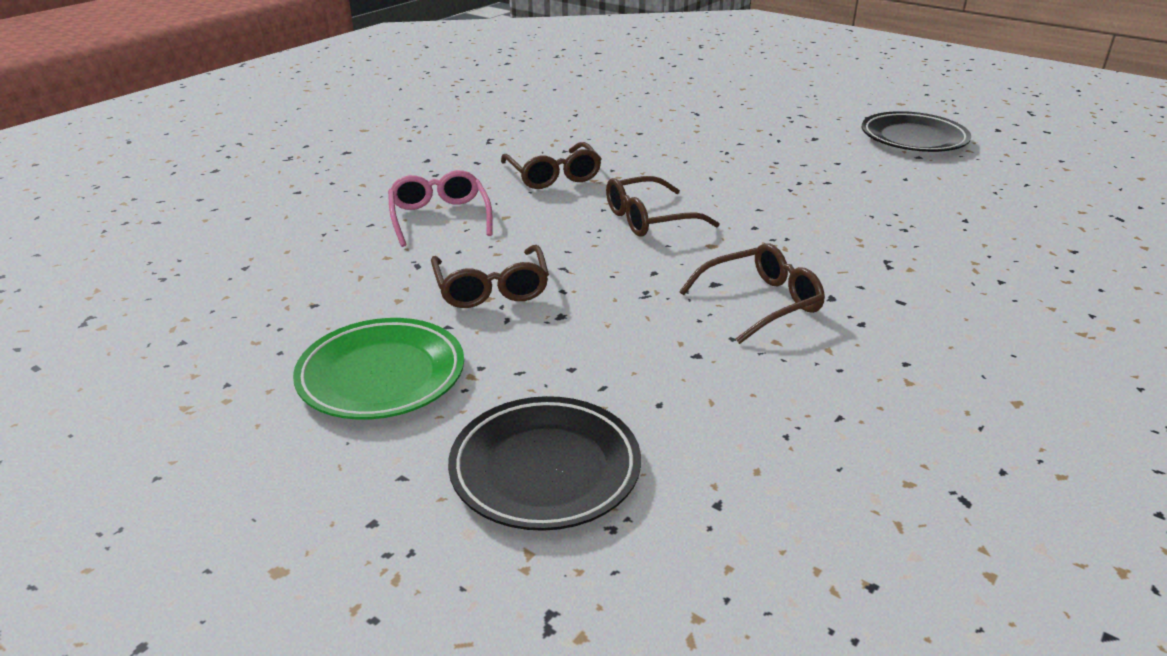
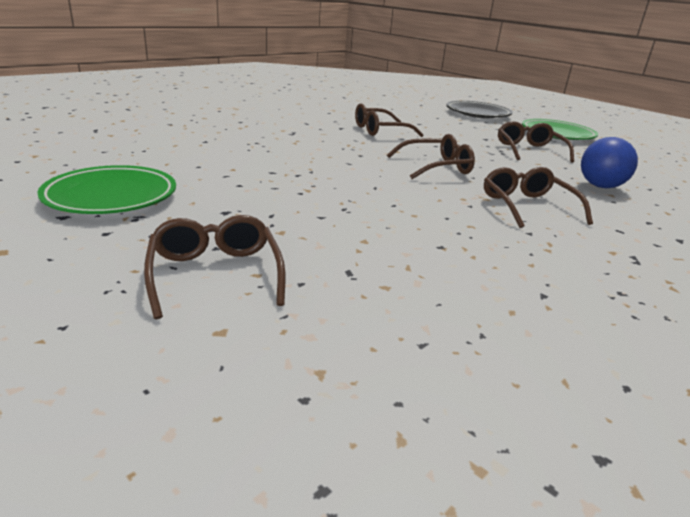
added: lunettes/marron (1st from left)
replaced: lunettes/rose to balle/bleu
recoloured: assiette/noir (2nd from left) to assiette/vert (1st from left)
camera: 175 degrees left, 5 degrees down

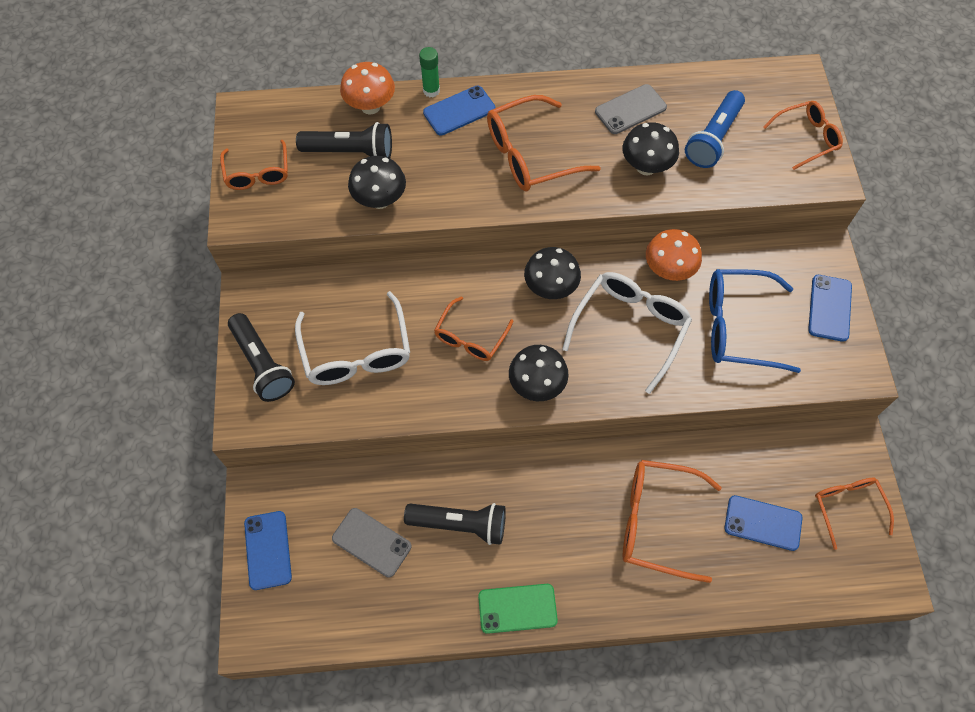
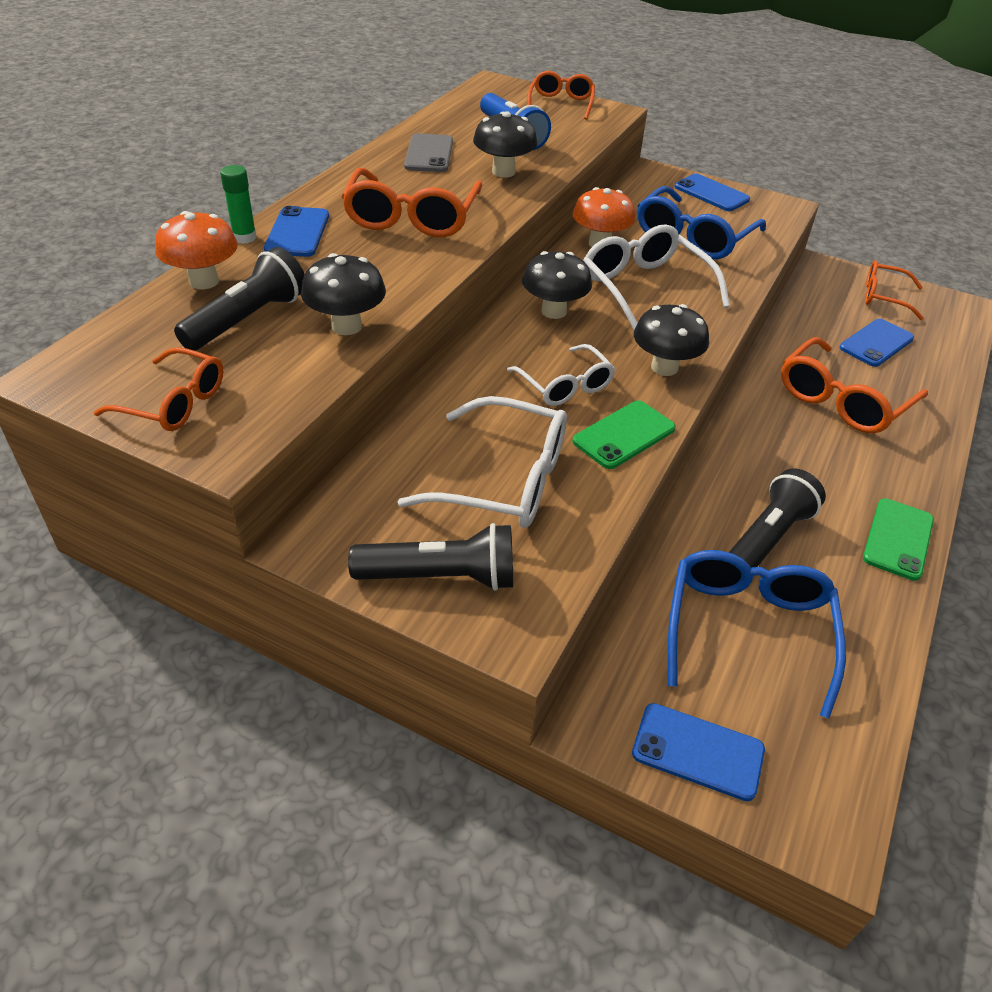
added: téléphone/vert (1st from left)
replaced: téléphone/gris (1st from left) to lunettes/bleu (2nd from left)
recoloured: lunettes/orange (2nd from left) to lunettes/blanc (2nd from left)
camera: 60 degrees left, 20 degrees down

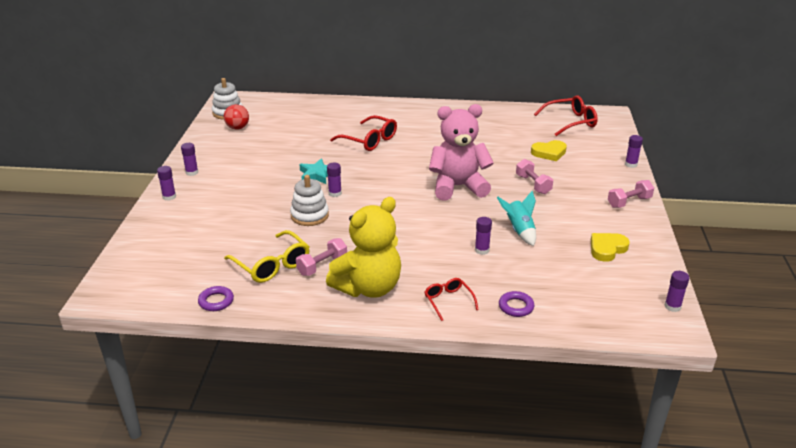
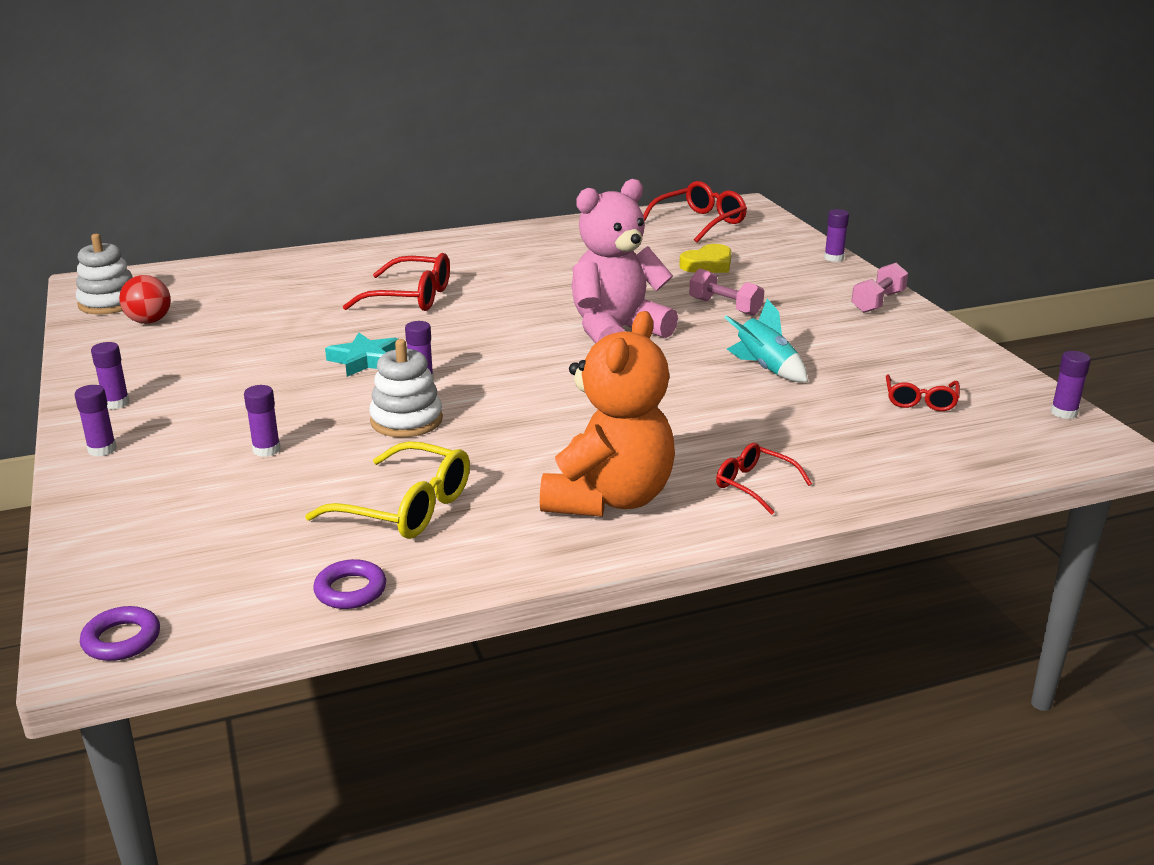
removed: haltère/rose (1st from left); cœur/jaune (2nd from left)
added: lunettes/rouge (4th from left)
moved: bâton de colle/violet (4th from left in the first image) to bâton de colle/violet (3rd from left); anneau/violet (2nd from left in the first image) to anneau/violet (1st from left)
recoloured: ours en peluche/jaune to ours en peluche/orange
camera: 25 degrees left, 5 degrees down

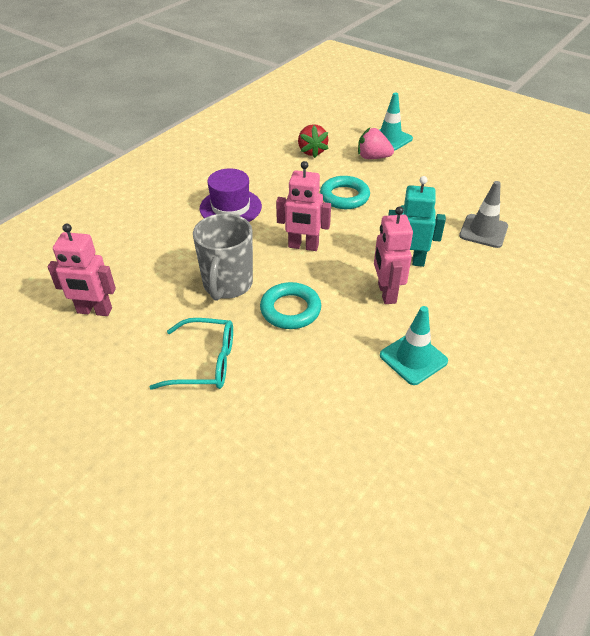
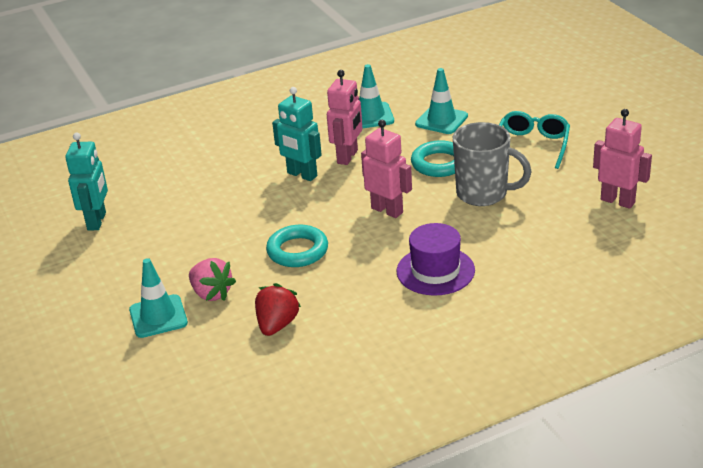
removed: cône de chantier/gris
added: robot/turquoise (1st from left); cône de chantier/turquoise (3rd from left)
turned: lunettes/turquoise 75 degrees clockwise; tasse/gris 75 degrees clockwise
camera: 150 degrees left, 10 degrees down

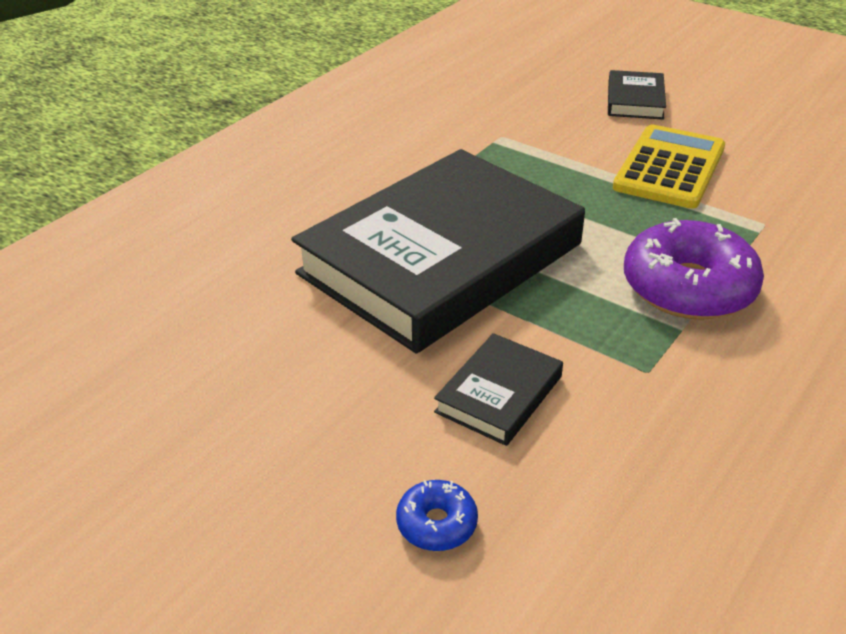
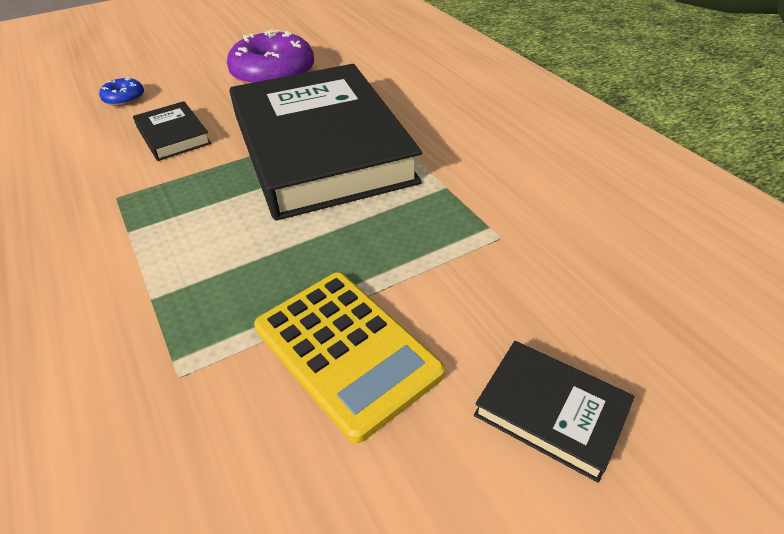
moved: beignet/violet
camera: 115 degrees right, 5 degrees up

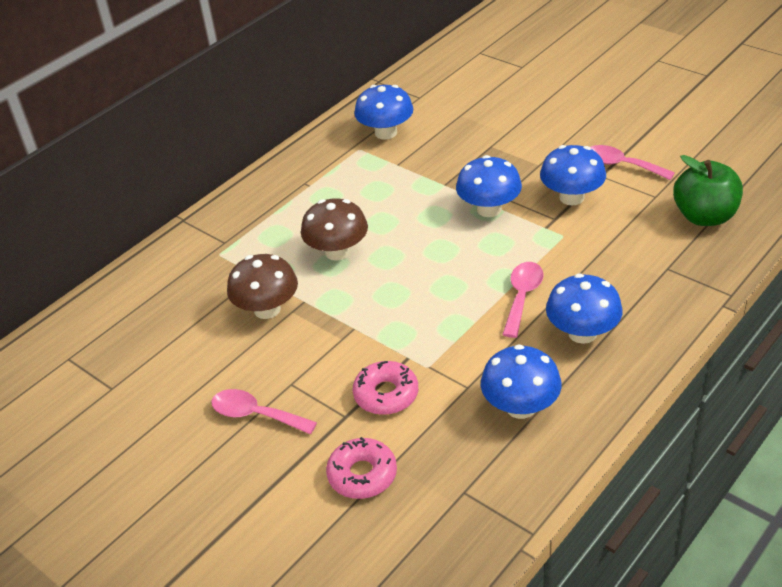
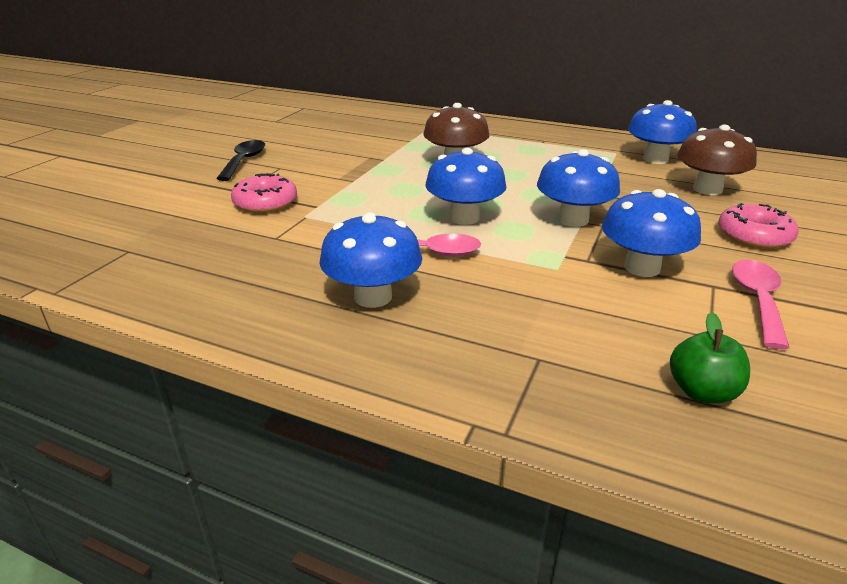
moved: champignon/marron (1st from left in the first image) to champignon/marron (2nd from left); beignet/rose (1st from left in the first image) to beignet/rose (2nd from left); champignon/bleu (3rd from left in the first image) to champignon/bleu (2nd from left)
recoloured: cuillère/rose (1st from left) to cuillère/noir
resized: pomme/vert x0.59
camera: 70 degrees right, 10 degrees down

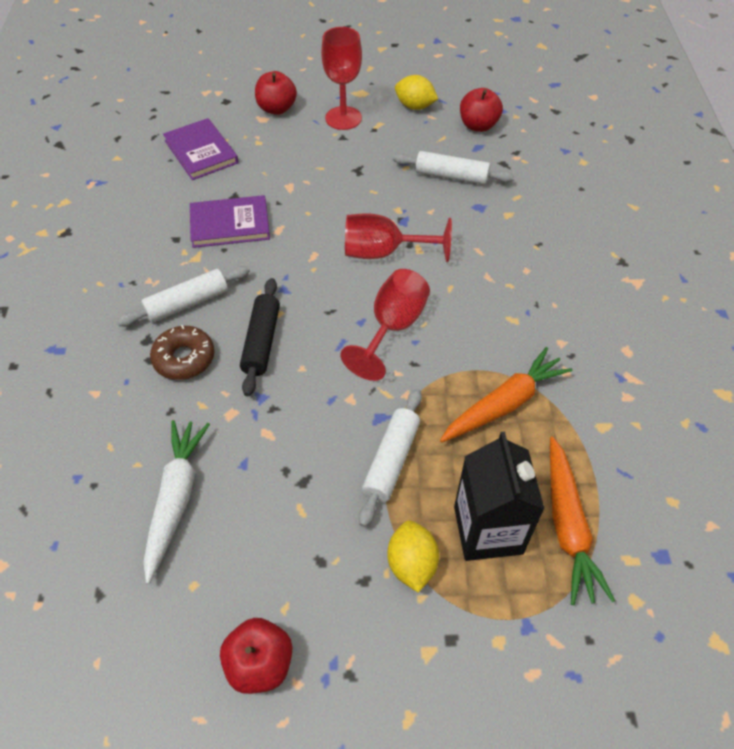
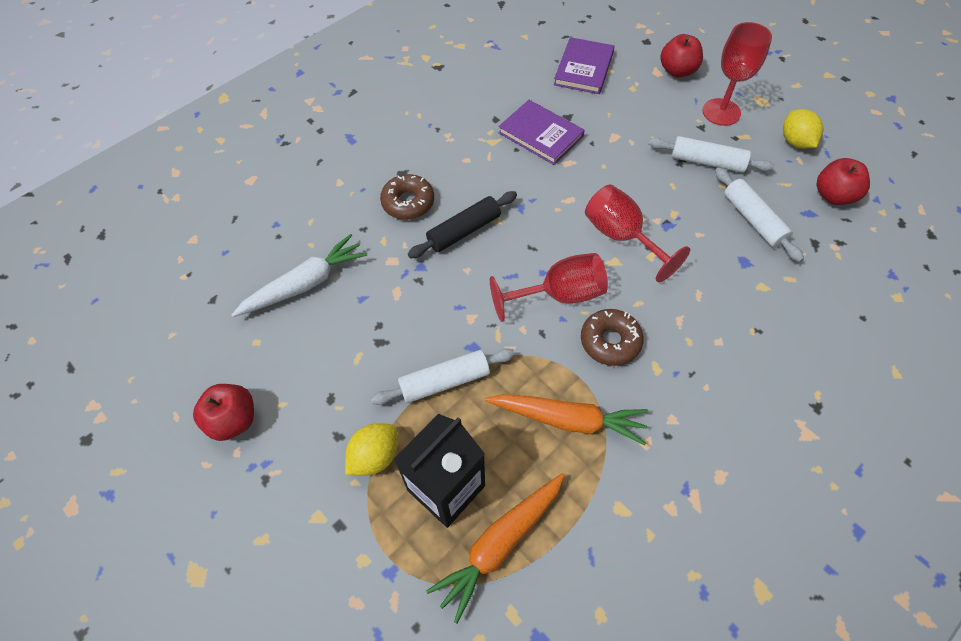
added: beignet/marron (2nd from left)
moved: rouleau à pâtisserie/blanc (1st from left in the first image) to rouleau à pâtisserie/blanc (2nd from left)
camera: 50 degrees right, 5 degrees up

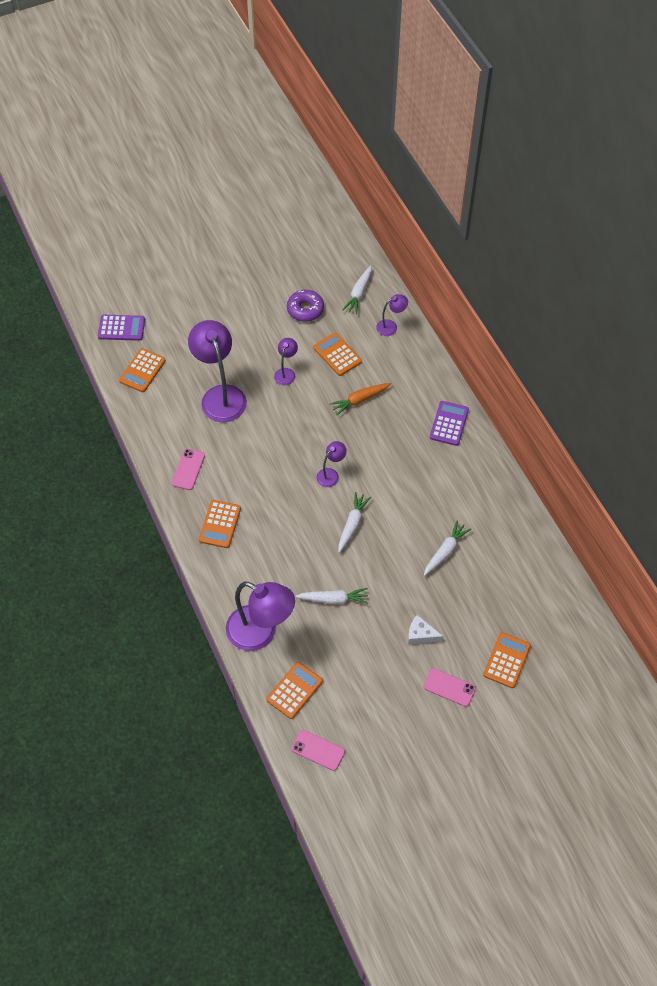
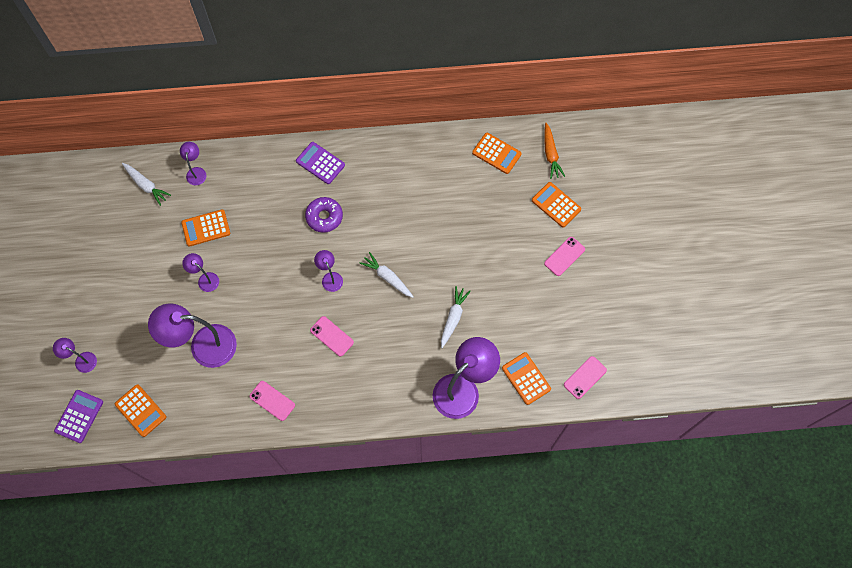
removed: fromage/blanc; carotte/blanc (4th from left)
added: lampe/violet (1st from left); téléphone/rose (2nd from left)
moved: calculatrice/orange (2nd from left in the first image) to calculatrice/orange (3rd from left); beignet/violet; carotte/orange
camera: 70 degrees left, 10 degrees up

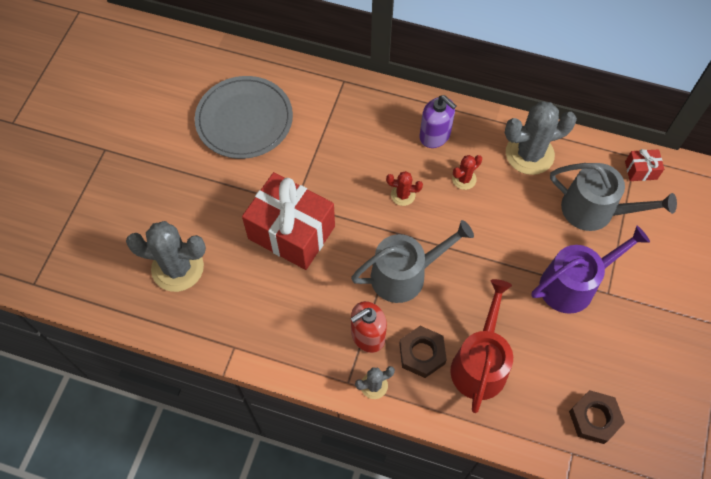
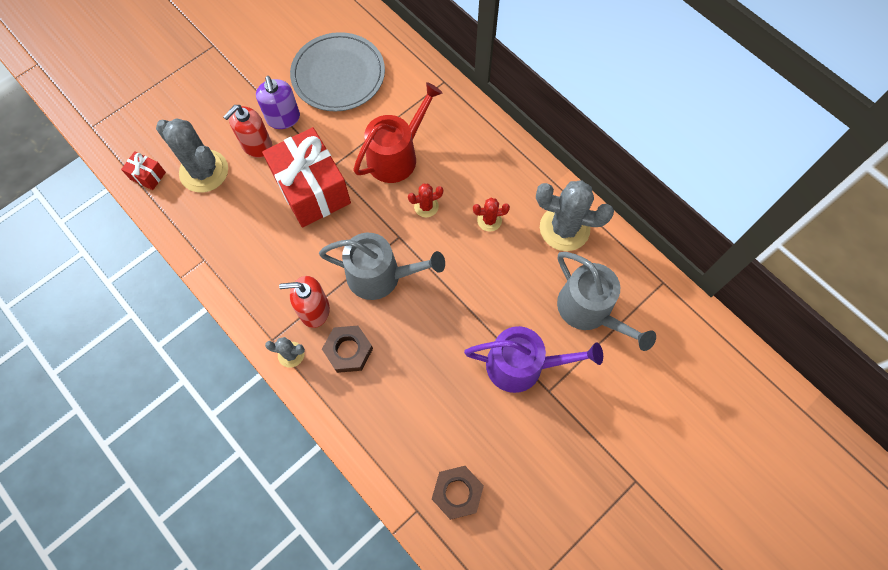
added: distributeur de savon/rouge (1st from left)
moved: distributeur de savon/violet; arrosoir/rouge; cadeau/rouge (2nd from left in the first image) to cadeau/rouge (1st from left)
turned: cactus/rouge (1st from left) 60 degrees counterclockwise
camera: 30 degrees right, 5 degrees up

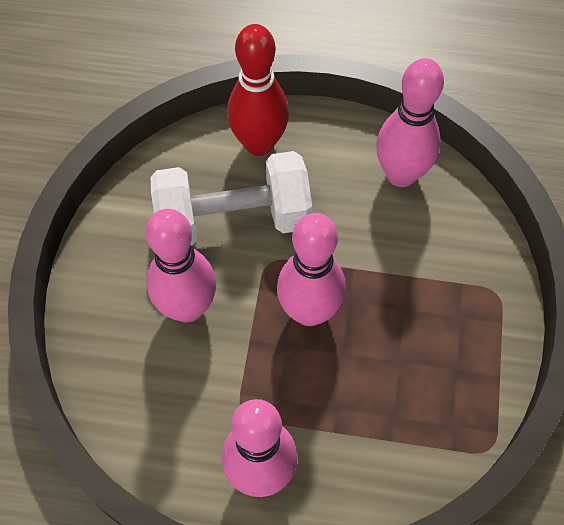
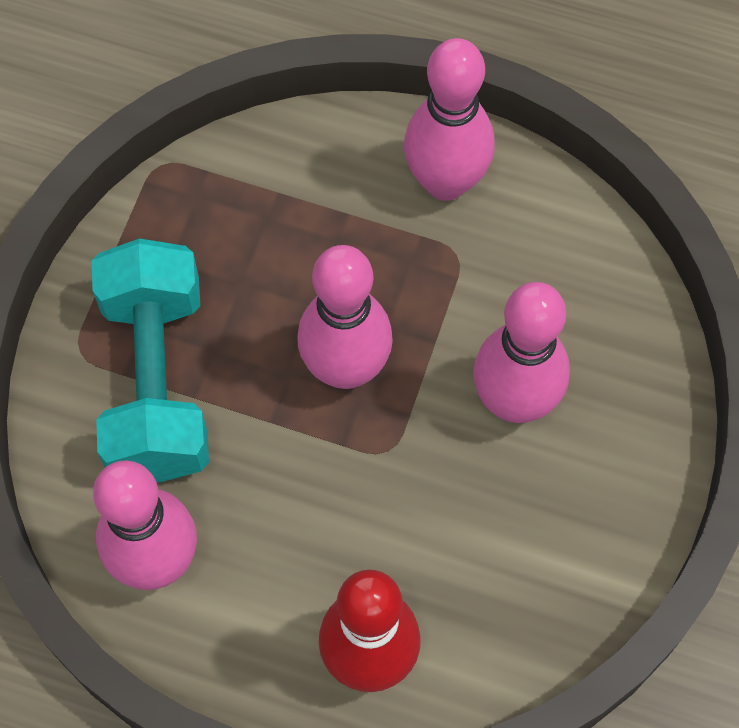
removed: haltère/blanc
added: haltère/turquoise
camera: 170 degrees left, 5 degrees up

